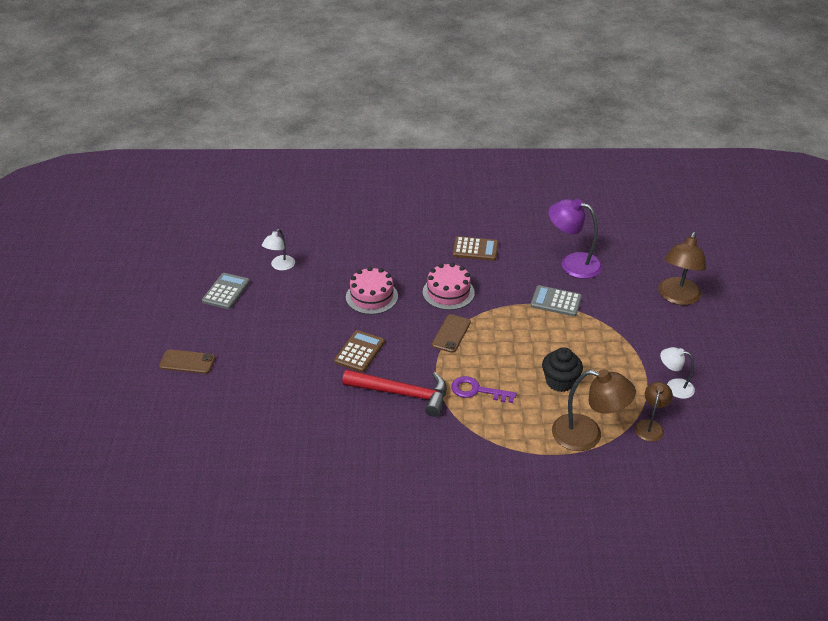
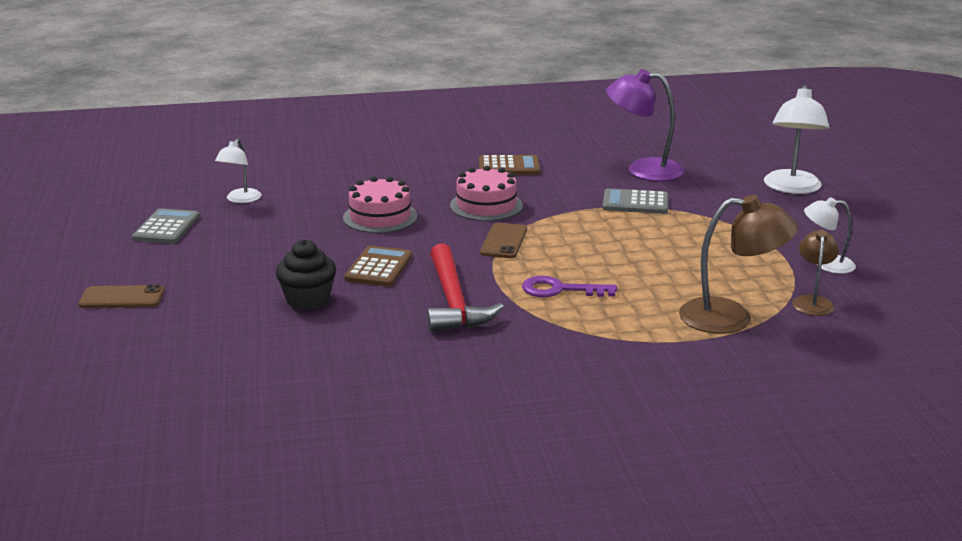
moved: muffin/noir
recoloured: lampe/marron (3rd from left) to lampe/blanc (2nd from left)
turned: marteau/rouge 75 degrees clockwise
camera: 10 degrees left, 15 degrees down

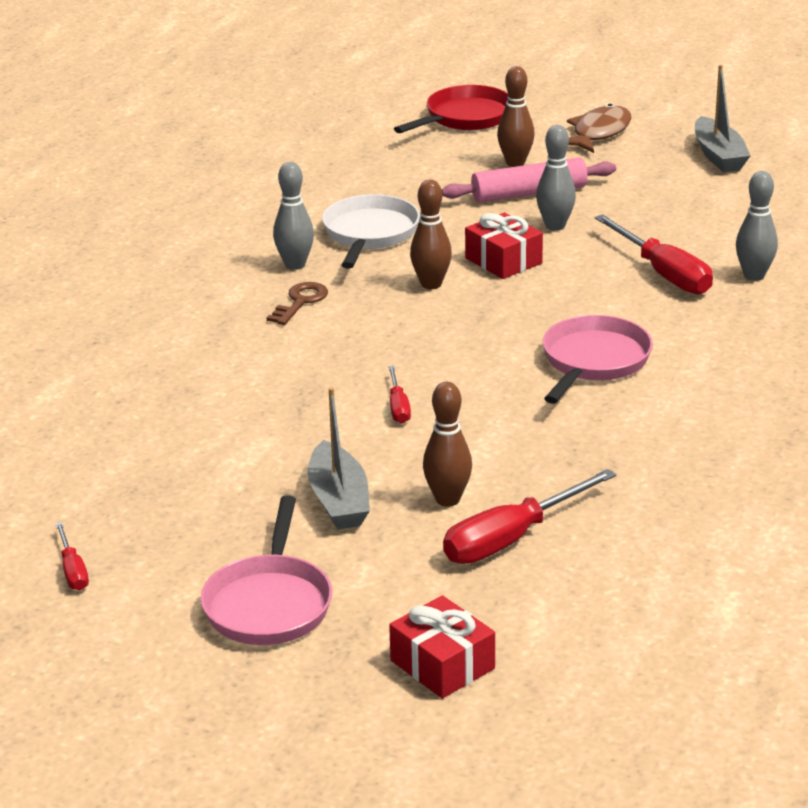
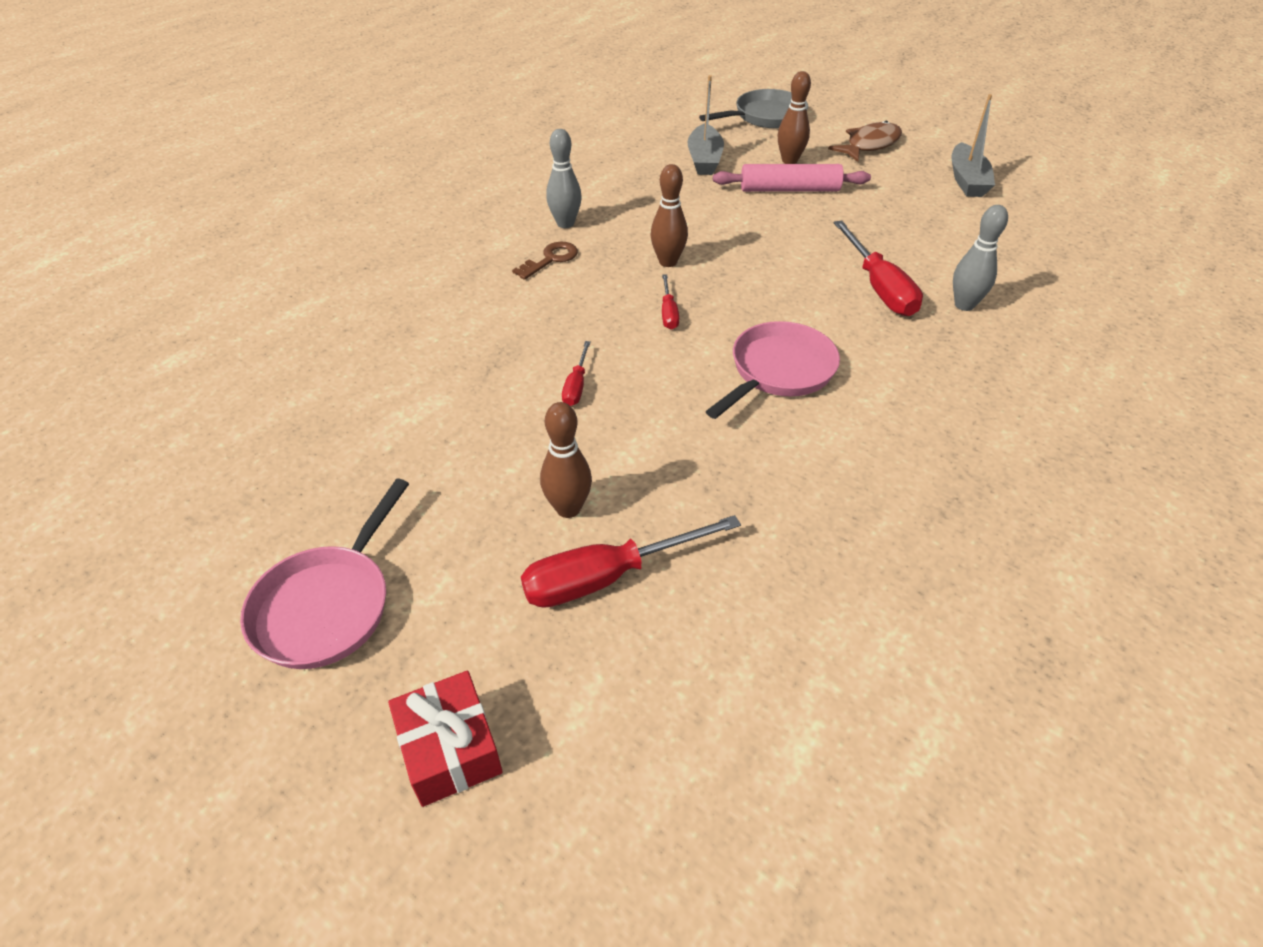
removed: poêle/blanc; cadeau/rouge (2nd from left); quille/gris (2nd from left)
moved: tournevis/rouge (1st from left in the first image) to tournevis/rouge (3rd from left); bateau/gris (1st from left)
recoloured: poêle/rouge to poêle/gris
camera: 15 degrees right, 15 degrees up

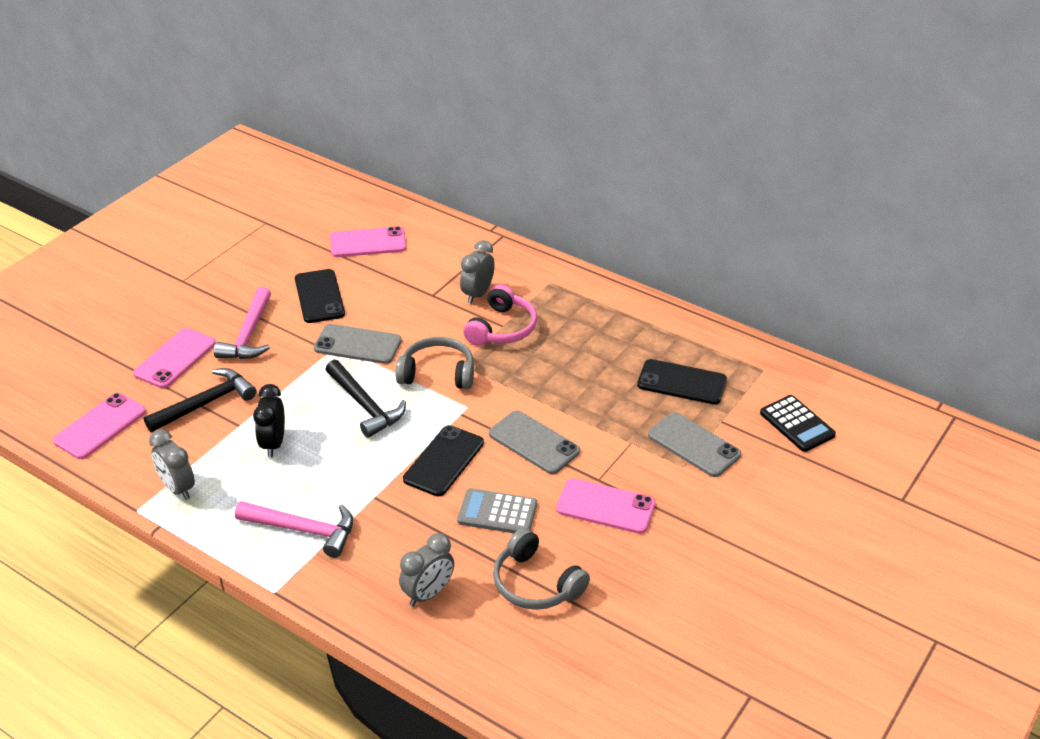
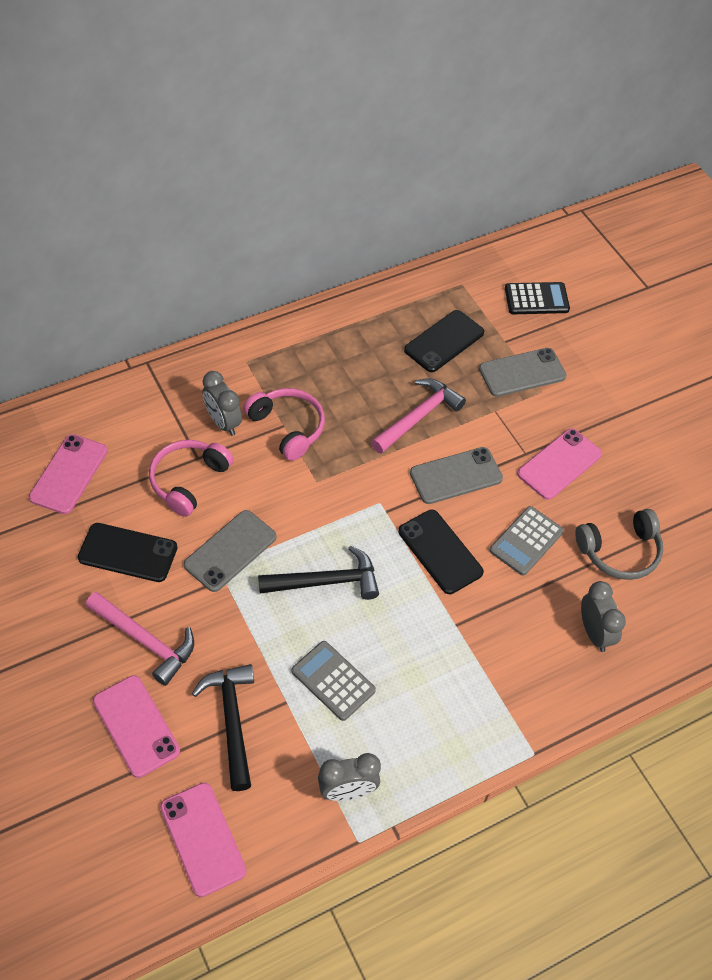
removed: casque audio/gris (1st from left)
added: casque audio/rose (1st from left)
moved: marteau/rose (2nd from left)
replaced: réveil/noir to calculatrice/gris (1st from left)
camera: 65 degrees left, 15 degrees up

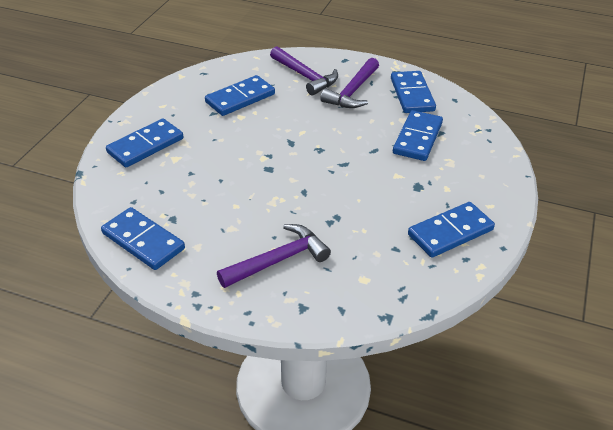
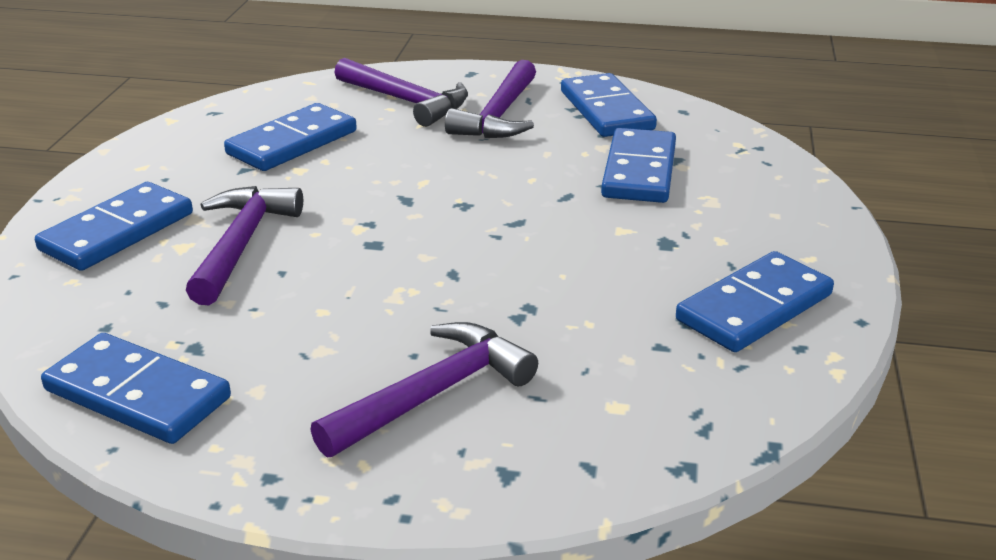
added: marteau/violet (1st from left)
camera: 10 degrees left, 10 degrees down

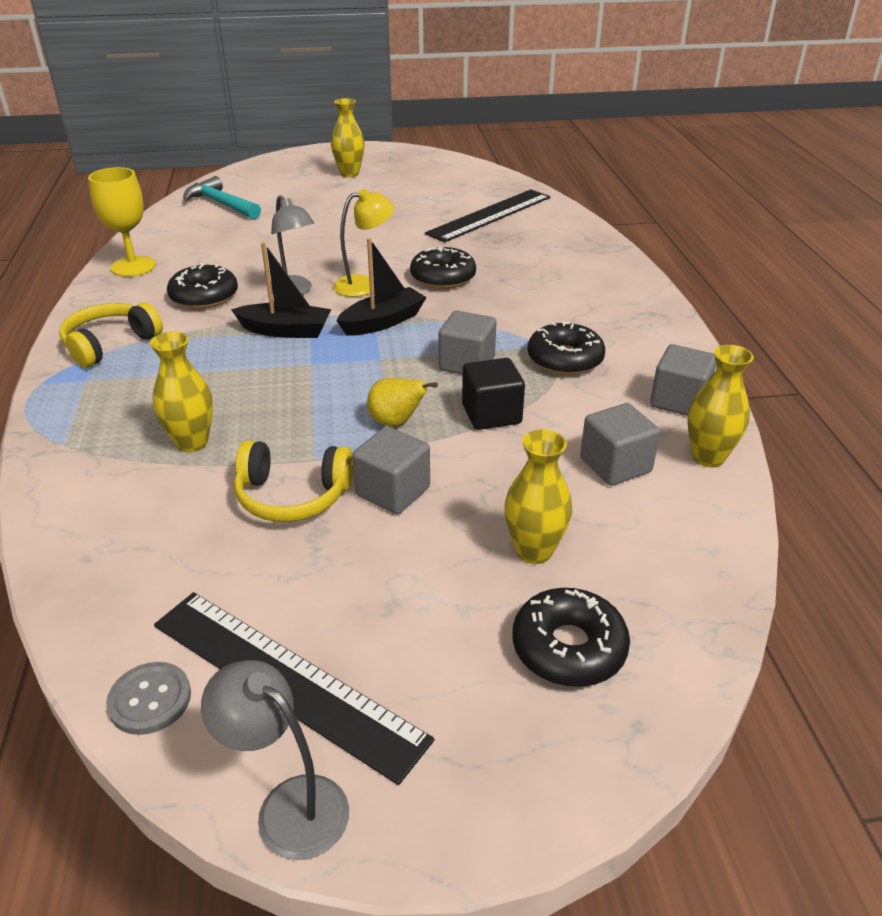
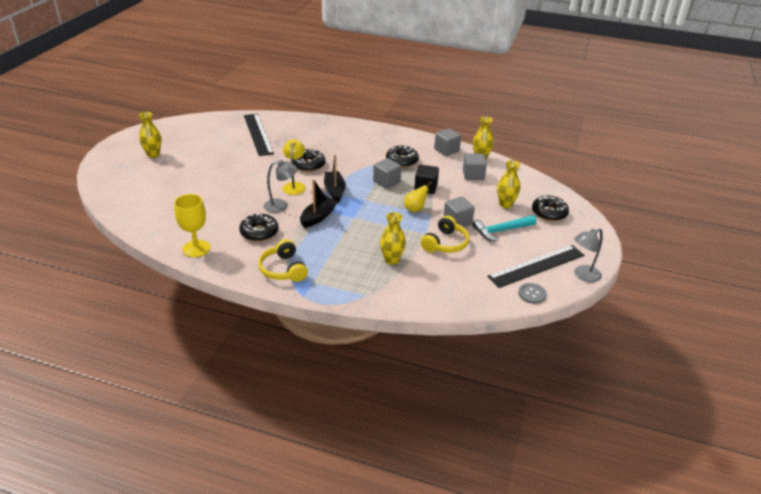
moved: marteau/turquoise
camera: 65 degrees left, 0 degrees up

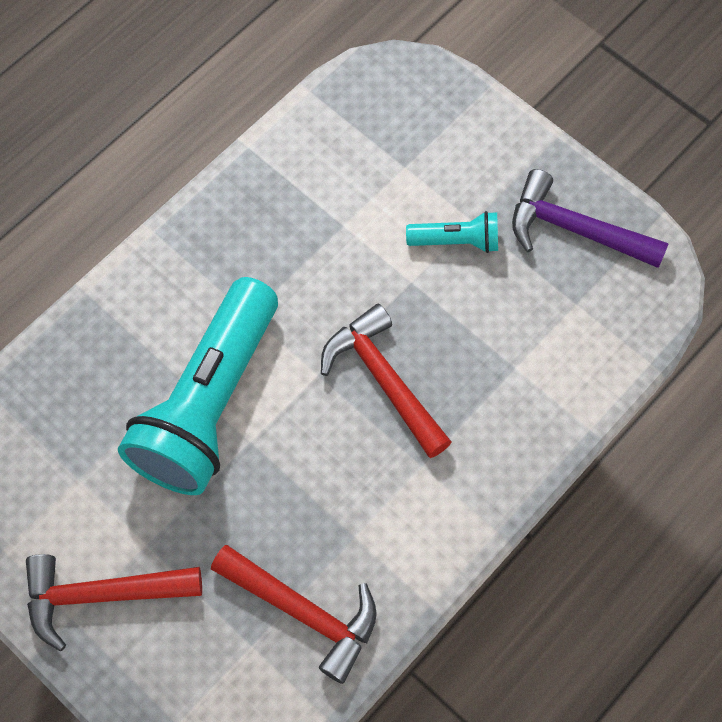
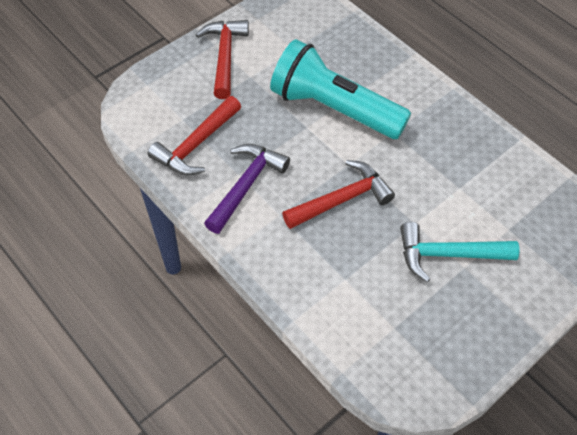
moved: marteau/violet
replaced: lampe de poche/turquoise (2nd from left) to marteau/turquoise
camera: 95 degrees right, 10 degrees down

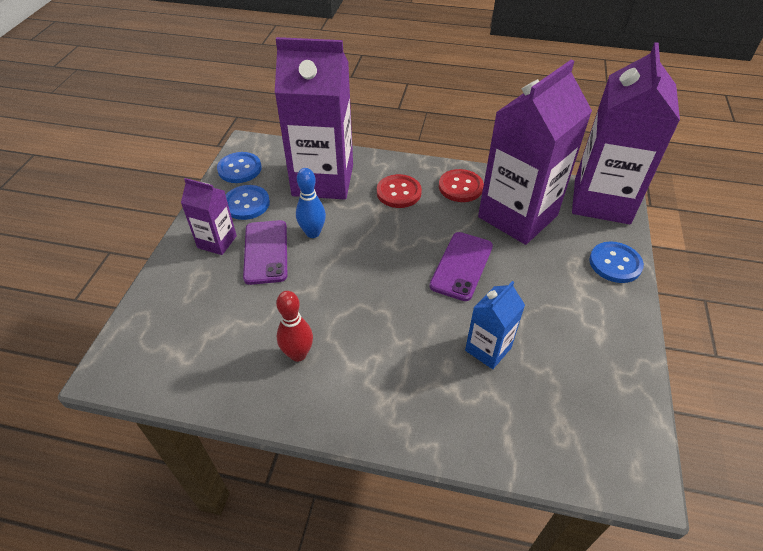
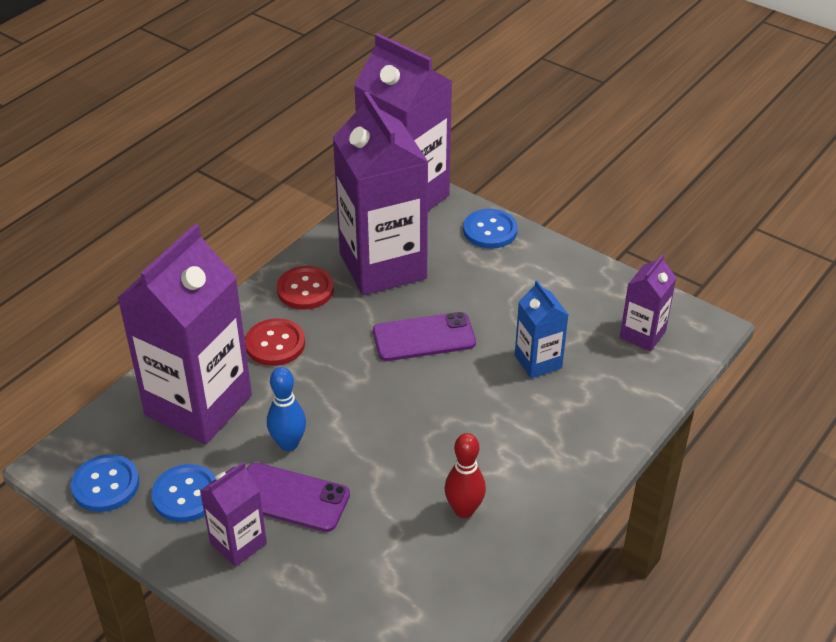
added: brique de lait/violet (5th from left)
turned: téléphone/violet (2nd from left) 60 degrees counterclockwise
camera: 65 degrees left, 5 degrees down

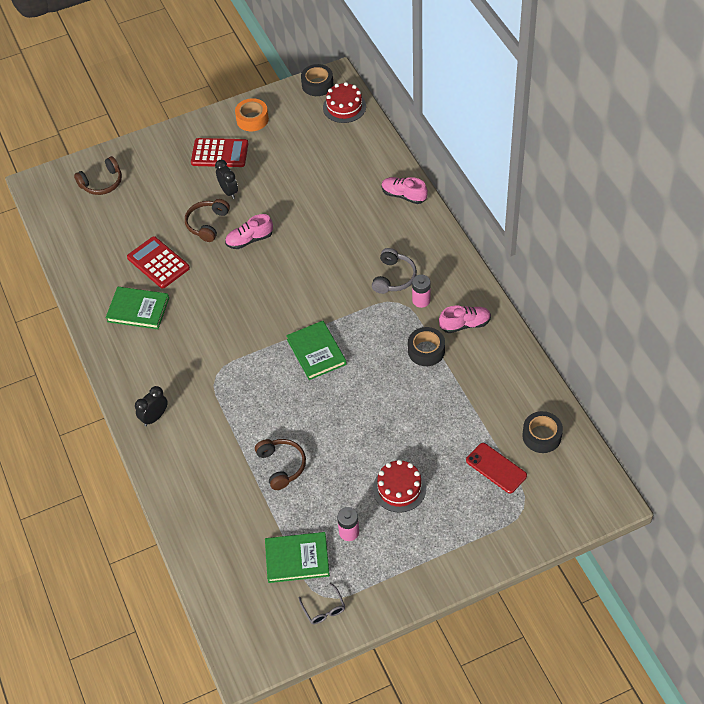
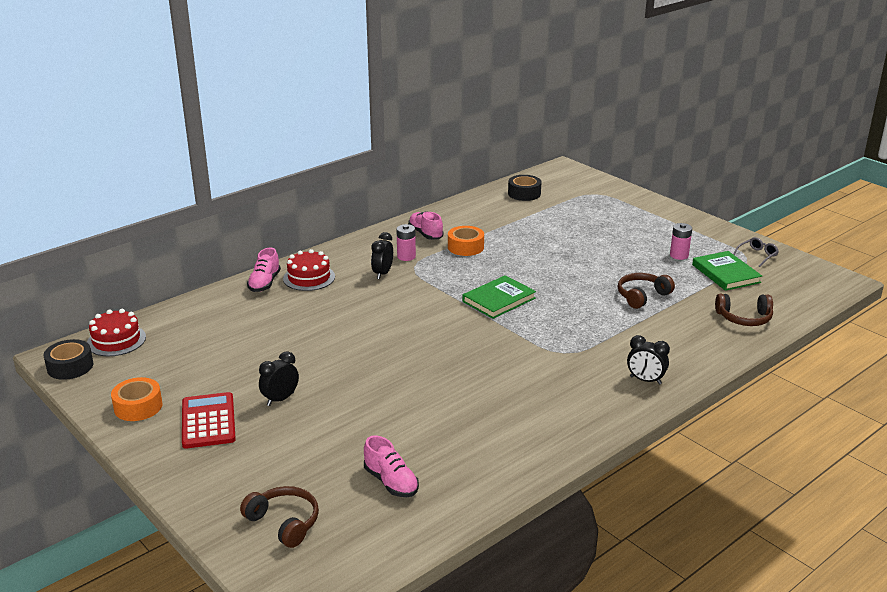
removed: livre/vert (1st from left); calculatrice/rouge (1st from left); téléphone/rouge
moved: casque audio/marron (2nd from left in the first image) to casque audio/marron (3rd from left); chaussure/rose (1st from left in the first image) to chaussure/rose (2nd from left); gâteau/rouge (2nd from left)
replaced: casque audio/gris to réveil/noir (2nd from left)
recoloured: ruban adhésif/noir (2nd from left) to ruban adhésif/orange (2nd from left)
camera: 110 degrees left, 25 degrees down

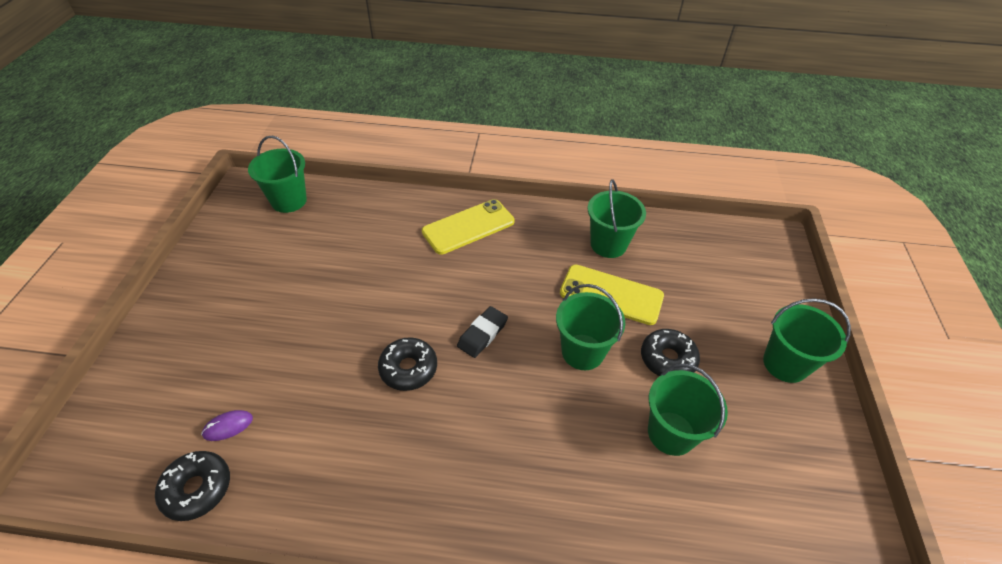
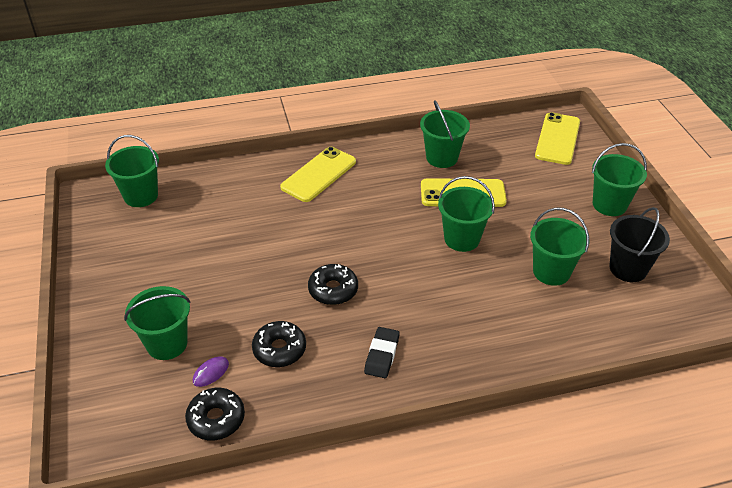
added: seau/vert (2nd from left); téléphone/jaune (3rd from left); seau/noir
moved: gomme/noir; beignet/noir (3rd from left in the first image) to beignet/noir (2nd from left)
camera: 20 degrees left, 5 degrees down

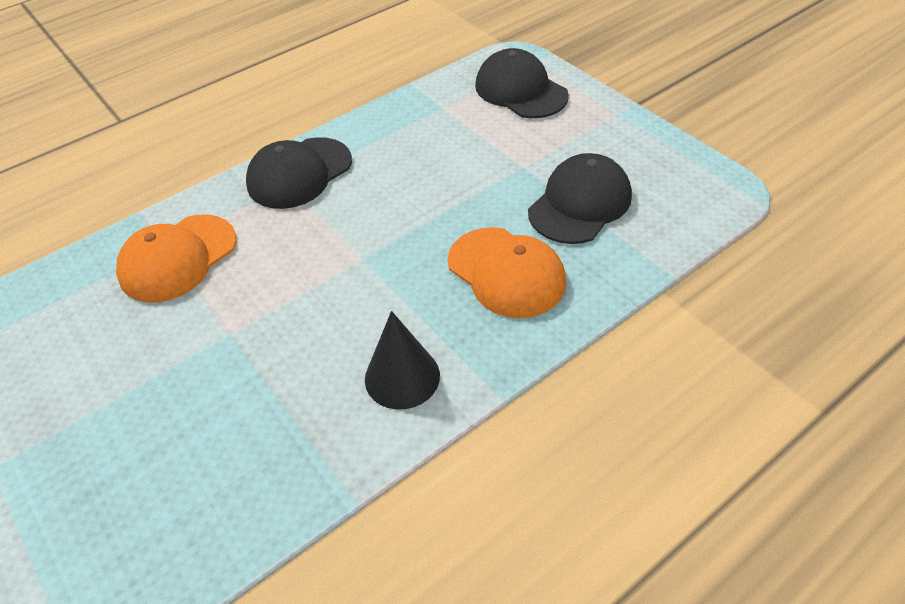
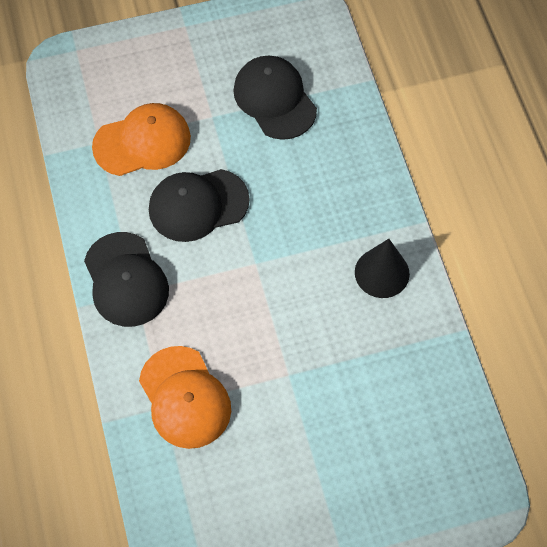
moved: casquette/orange (2nd from left in the first image) to casquette/orange (1st from left); casquette/noir (2nd from left)
camera: 70 degrees left, 15 degrees up

